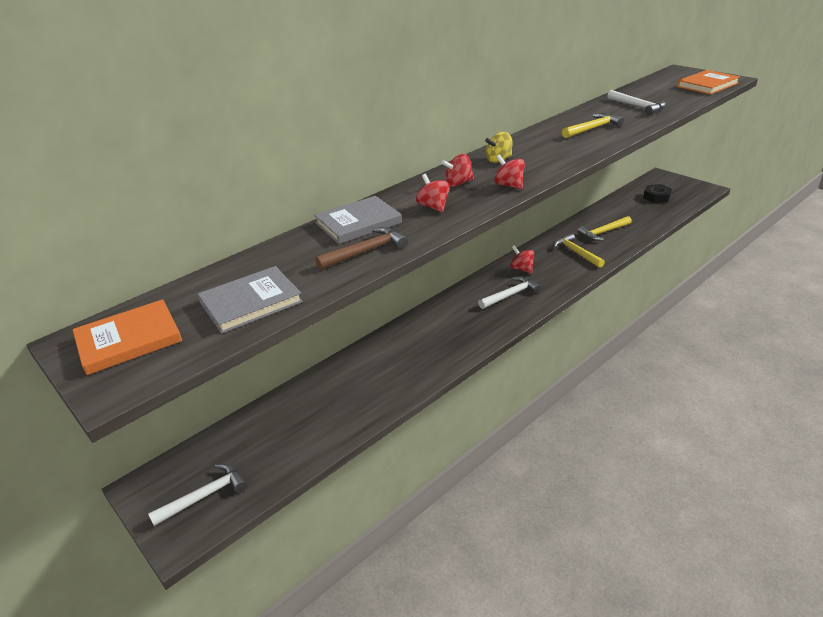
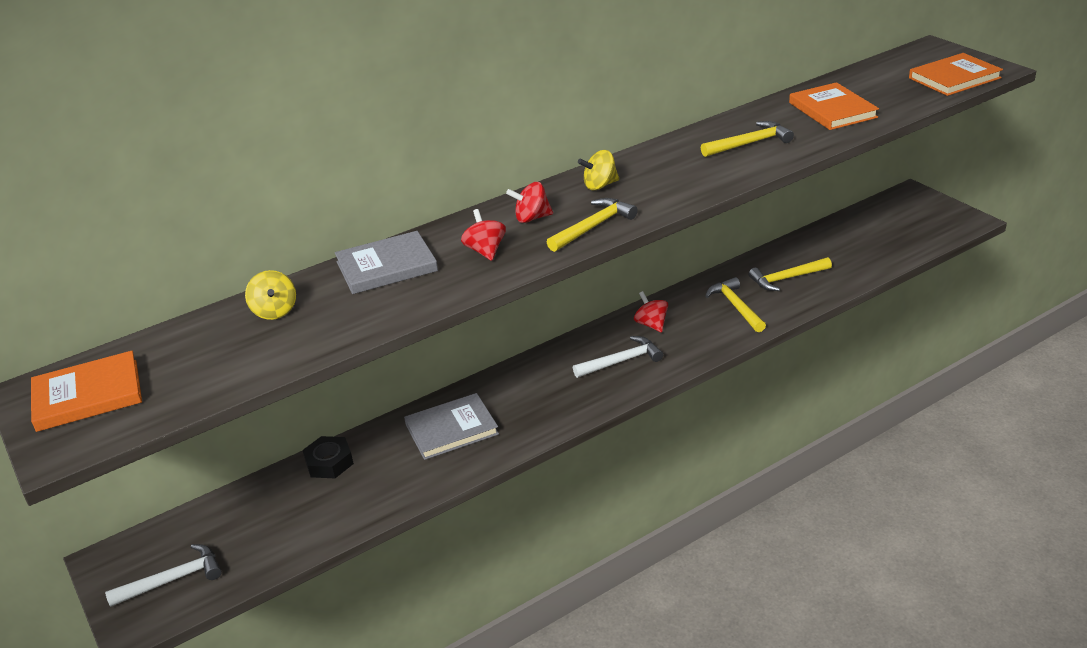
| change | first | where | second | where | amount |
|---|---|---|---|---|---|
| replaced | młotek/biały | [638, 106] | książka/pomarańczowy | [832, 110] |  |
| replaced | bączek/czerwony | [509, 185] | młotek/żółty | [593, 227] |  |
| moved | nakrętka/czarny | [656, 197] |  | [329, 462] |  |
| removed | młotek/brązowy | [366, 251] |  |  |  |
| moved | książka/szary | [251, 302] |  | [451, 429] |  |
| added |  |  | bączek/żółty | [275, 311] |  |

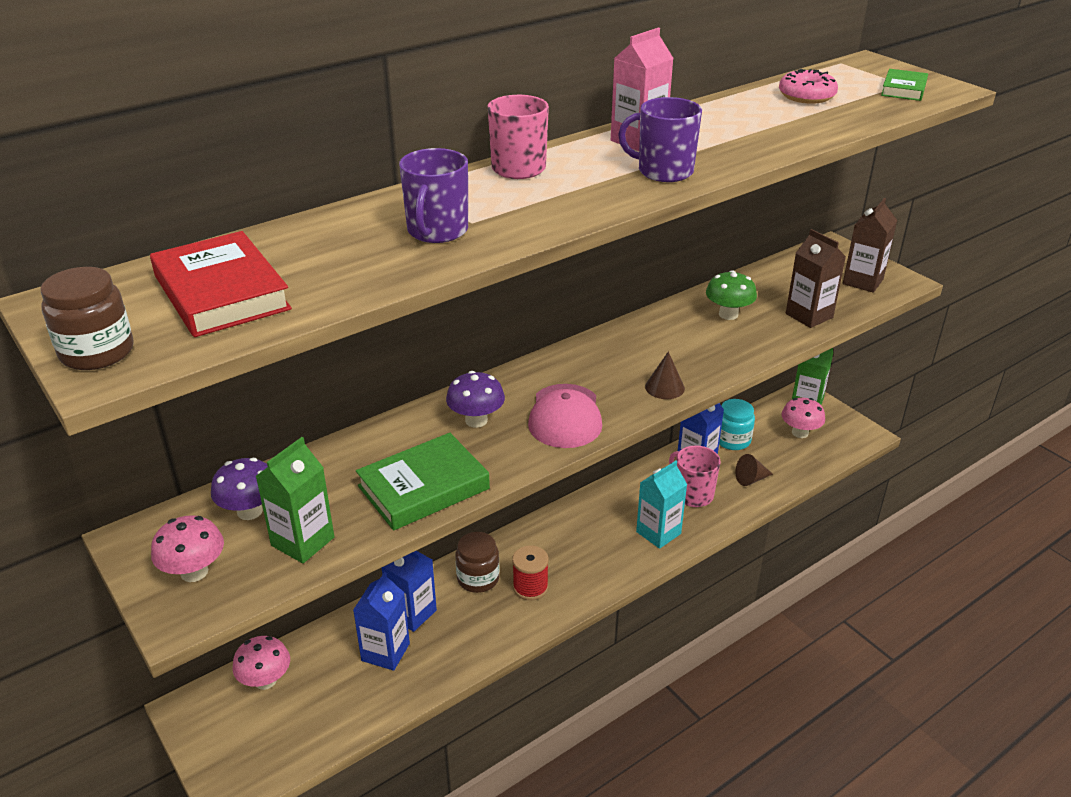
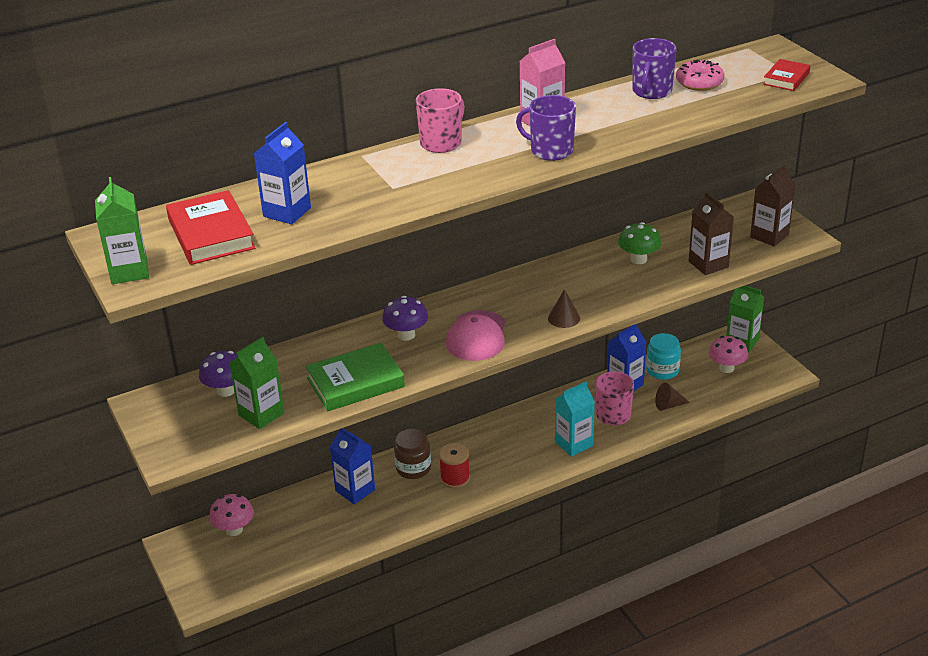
| change | first | where | second | where | amount |
|---|---|---|---|---|---|
| recoloured | książka/zielony | [903, 89] | książka/czerwony | [786, 78] |  |
| moved | kubek/fioletowy | [437, 231] |  | [651, 91] |  |
| replaced | słoik/brązowy | [97, 352] | karton mleka/zielony | [129, 271] |  |
| removed | grzyb/różowy | [194, 572] |  |  |  |
| moved | karton mleka/niebieski | [385, 652] |  | [287, 212] |  |

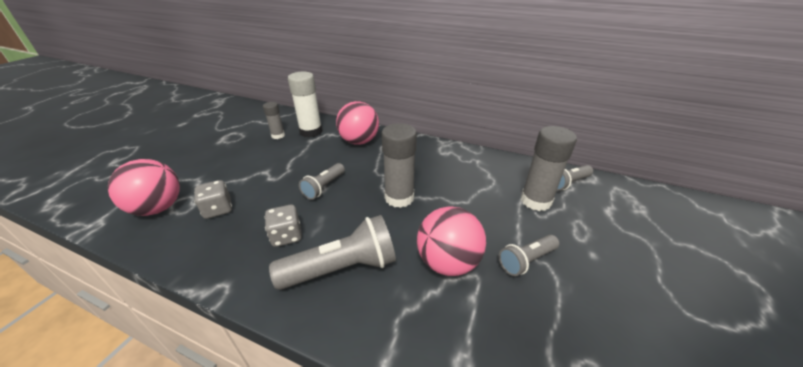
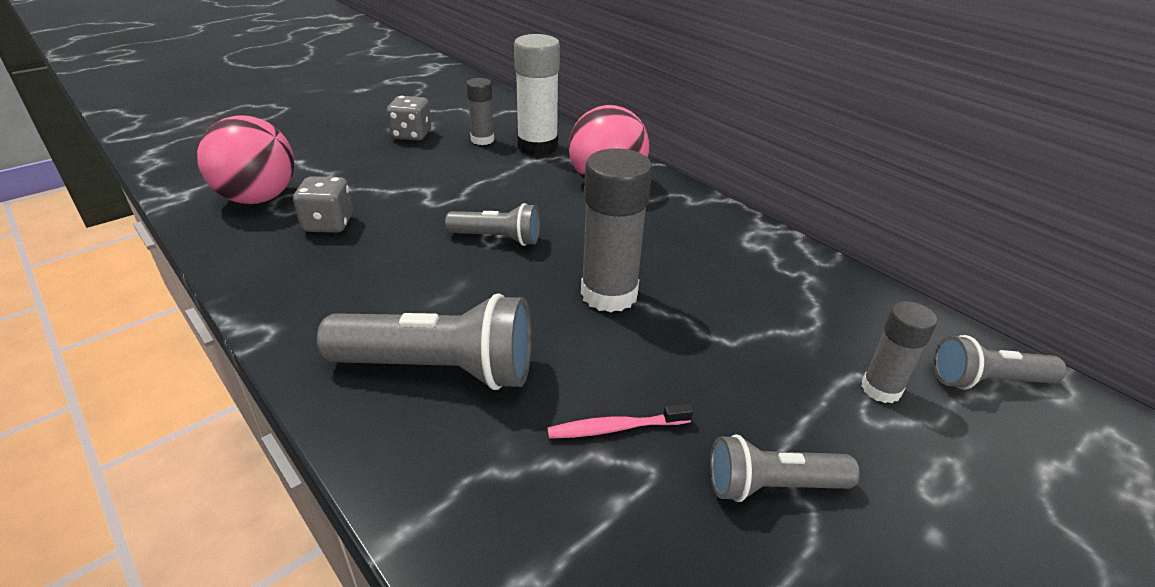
| change | first | where | second | where | amount |
|---|---|---|---|---|---|
| resized | klej w sztyfcie/szary | [535, 201] |  | [881, 389] | x0.58 |
| turned | latarka/szary | [324, 187] |  | [497, 238] | 135 degrees counterclockwise |
| moved | kostka do gry/szary | [286, 236] |  | [411, 135] |  |
| replaced | piłka/różowy | [448, 262] | szczoteczka do zębów/różowy | [616, 428] |  |

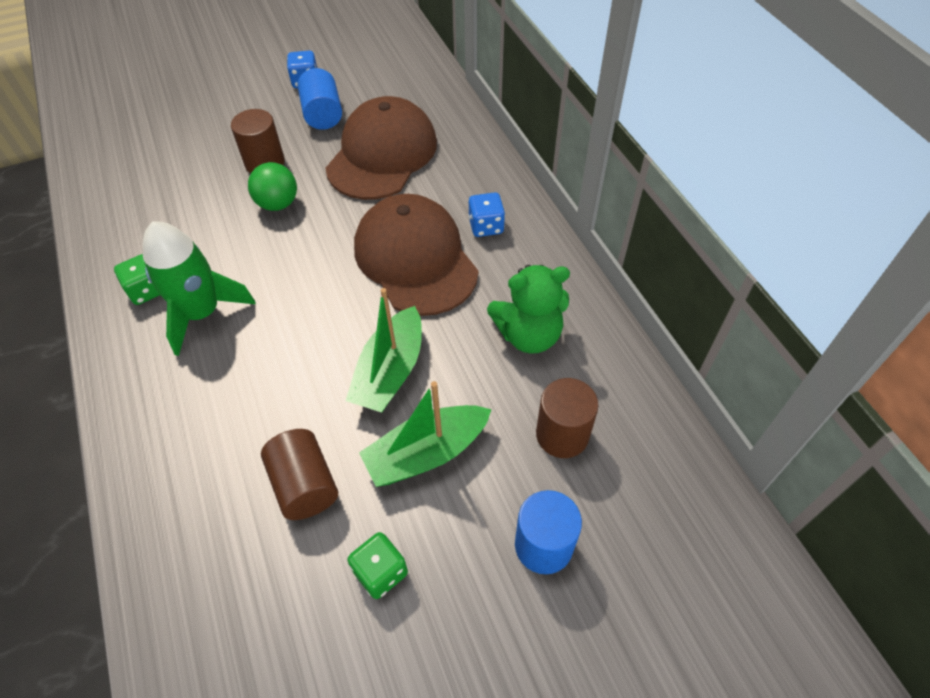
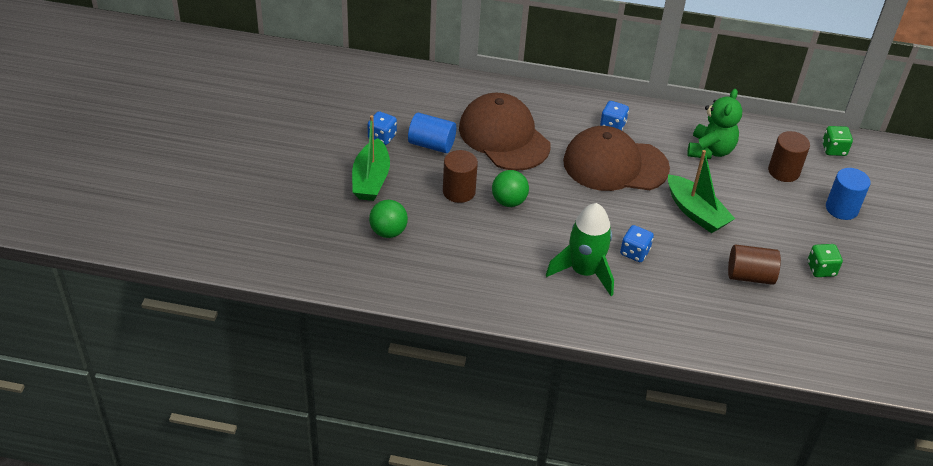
| change | first | where | second | where | amount |
|---|---|---|---|---|---|
| moved | kostka do gry/zielony | [147, 290] |  | [834, 149] |  |
| moved | łódka/zielony | [426, 453] |  | [371, 179] |  |
| added |  |  | piłka/zielony | [388, 232] |  |
| added |  |  | kostka do gry/niebieski | [634, 252] |  |

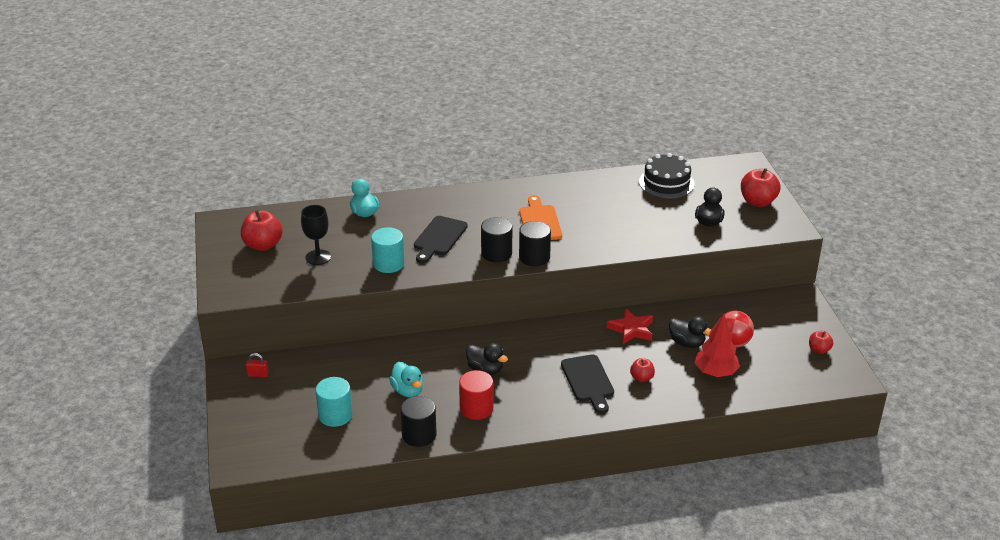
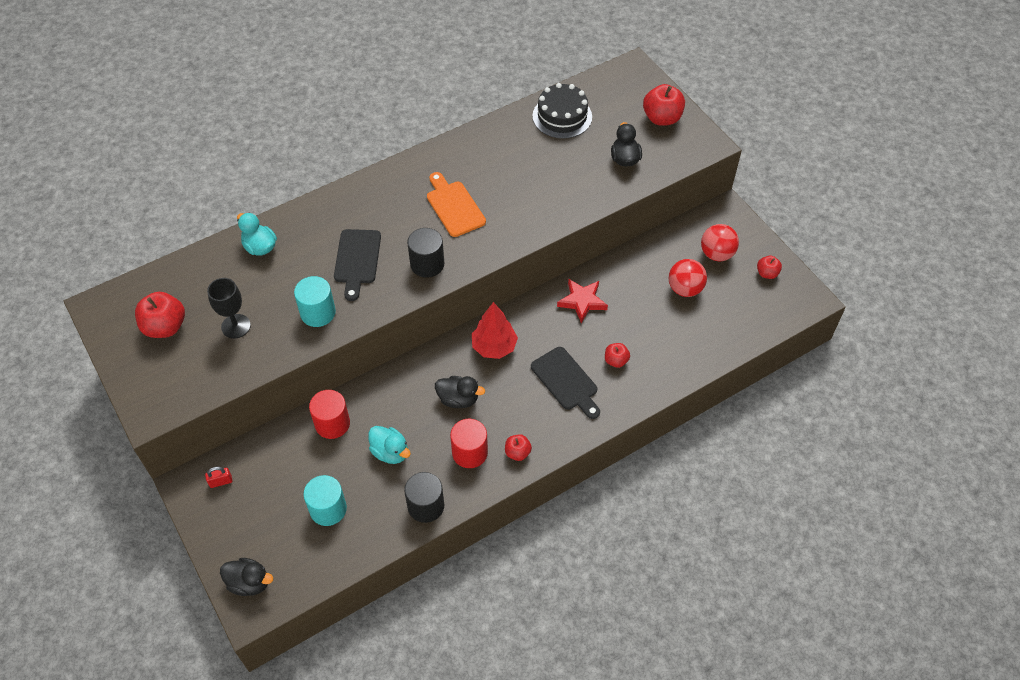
| change | first | where | second | where | amount |
|---|---|---|---|---|---|
| removed | walec/czarny | [534, 257] |  |  |  |
| moved | drzewko/czerwony | [715, 372] |  | [494, 347] |  |
| moved | kaczka/czarny | [687, 343] |  | [249, 583] |  |
| added |  |  | piłka/czerwony | [716, 254] |  |
| added |  |  | walec/czerwony | [332, 423] |  |
| added |  |  | jabłko/czerwony | [517, 453] |  |

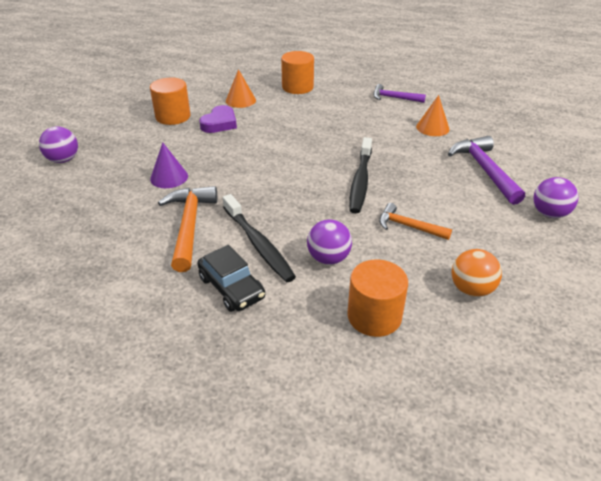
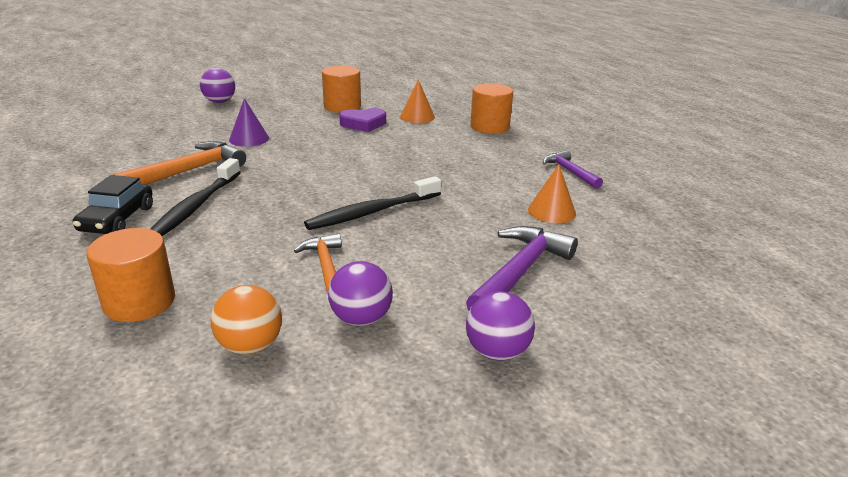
| change | first | where | second | where | amount |
|---|---|---|---|---|---|
| moved | piłka/fioletowy | [328, 258] |  | [361, 319] |  |

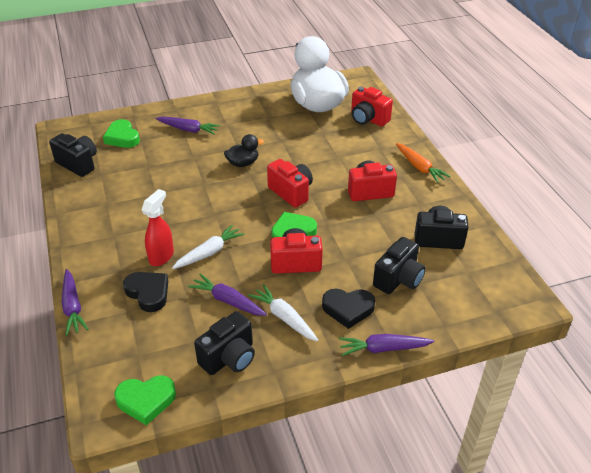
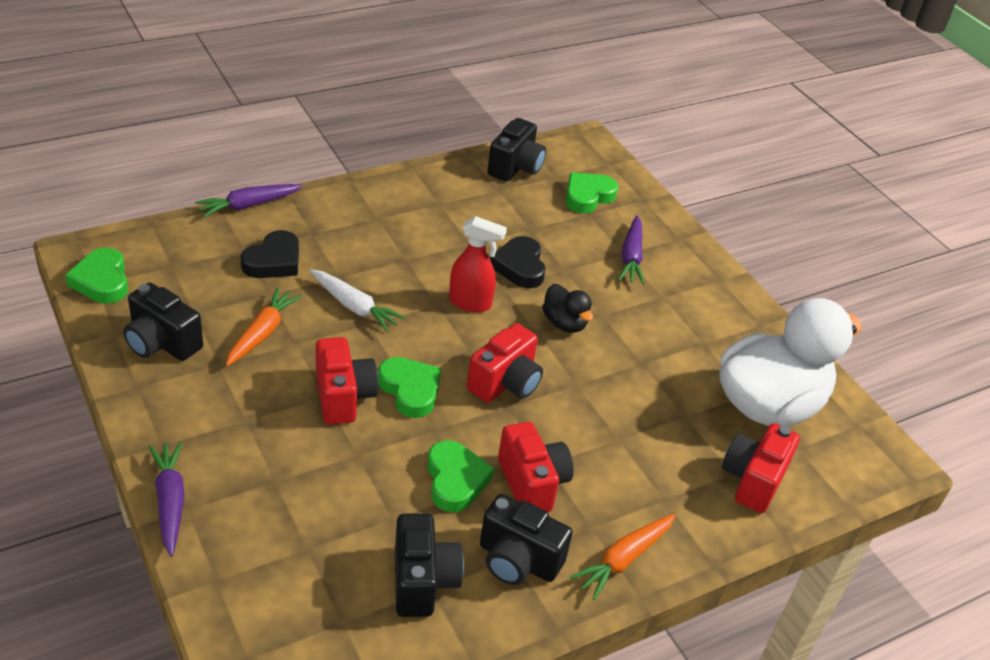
| change | first | where | second | where | amount |
|---|---|---|---|---|---|
| moved | spryskiwacz/czerwony | [161, 256] |  | [470, 303] |  |
| moved | aparat fotograficzny/czarny | [398, 279] |  | [518, 560] |  |
| recoloured | marchewka/fioletowy | [228, 301] | marchewka/pomarańczowy | [262, 333] |  |
| removed | marchewka/biały | [284, 318] |  |  |  |
| moved | serce/czarny | [348, 309] |  | [520, 267] |  |
| added |  |  | serce/zielony | [455, 480] |  |

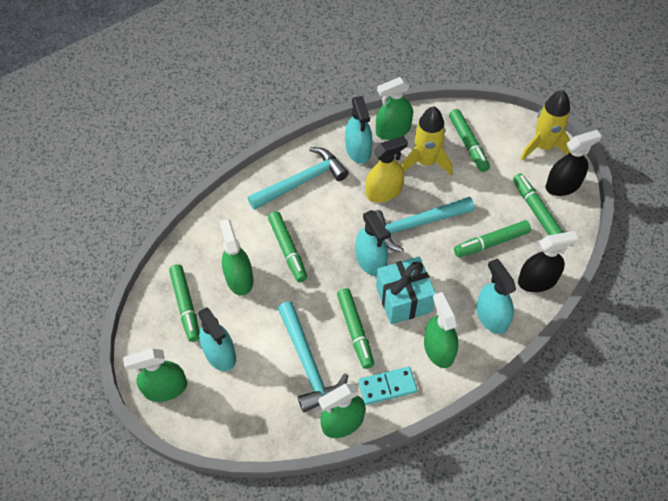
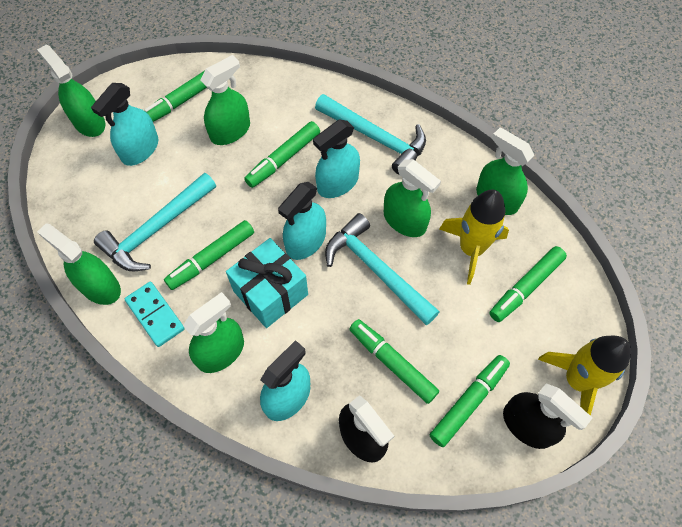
| change | first | where | second | where | amount |
|---|---|---|---|---|---|
| moved | spryskiwacz/turkusowy | [358, 150] |  | [337, 183] |  |
| recoloured | spryskiwacz/żółty | [384, 191] | spryskiwacz/zielony | [404, 221] |  |

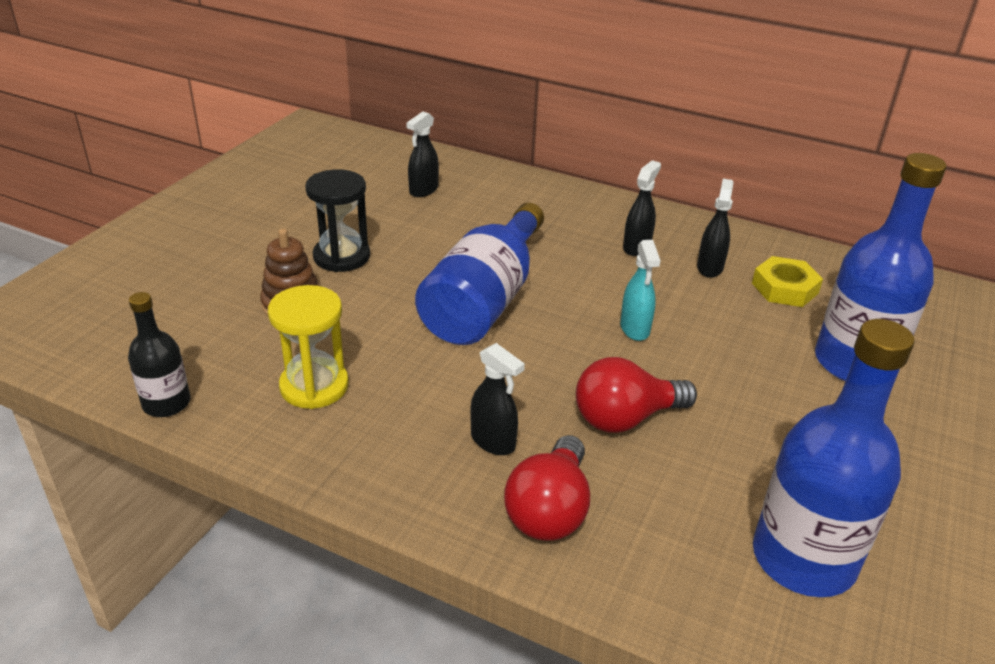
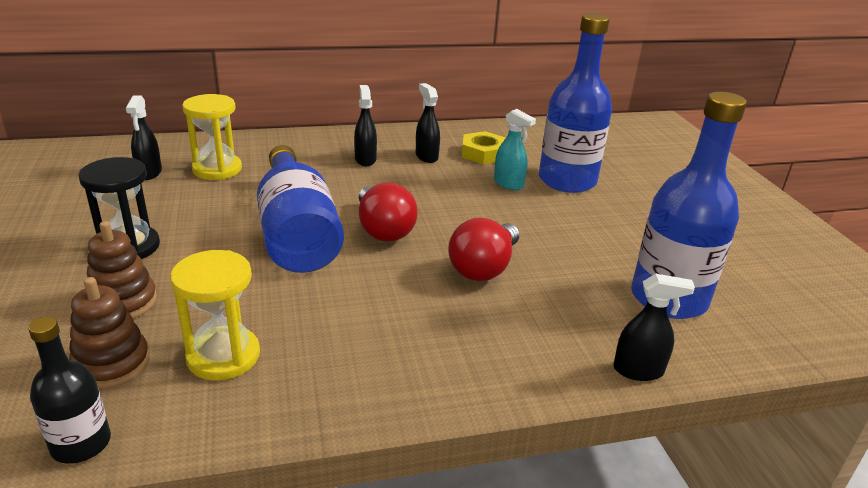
| change | first | where | second | where | amount |
|---|---|---|---|---|---|
| moved | spryskiwacz/turkusowy | [635, 329] |  | [508, 184] |  |
| moved | spryskiwacz/czarny | [493, 441] |  | [638, 370] |  |
| moved | żarówka/czerwony | [549, 510] |  | [383, 229] |  |
| added |  |  | klepsydra/żółty | [217, 169] |  |
| added |  |  | zabawka nakładanka/brązowy | [111, 364] |  |

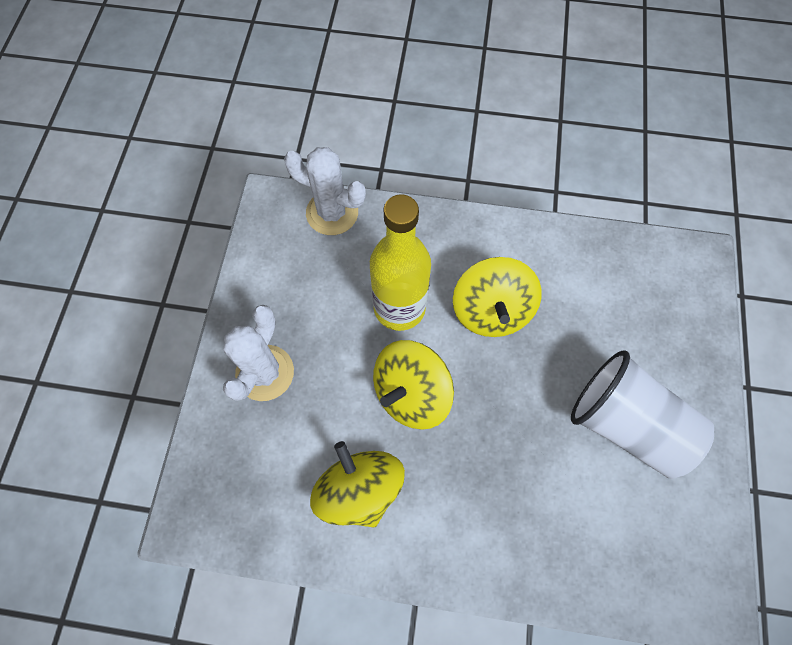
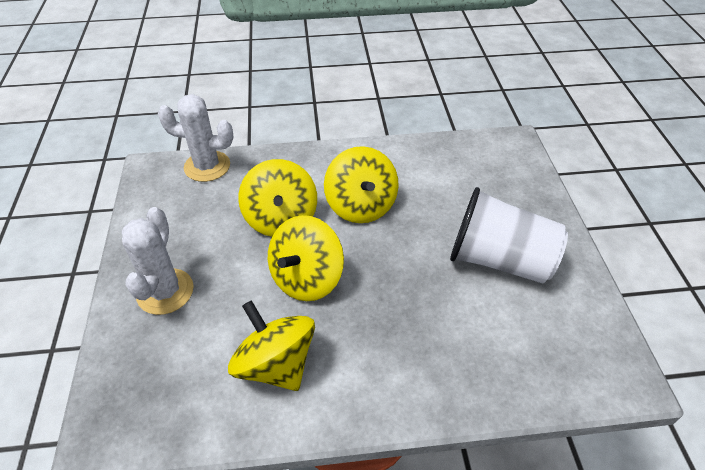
| change | first | where | second | where | amount |
|---|---|---|---|---|---|
| replaced | butelka/żółty | [399, 308] | bączek/żółty | [281, 219] |  |

